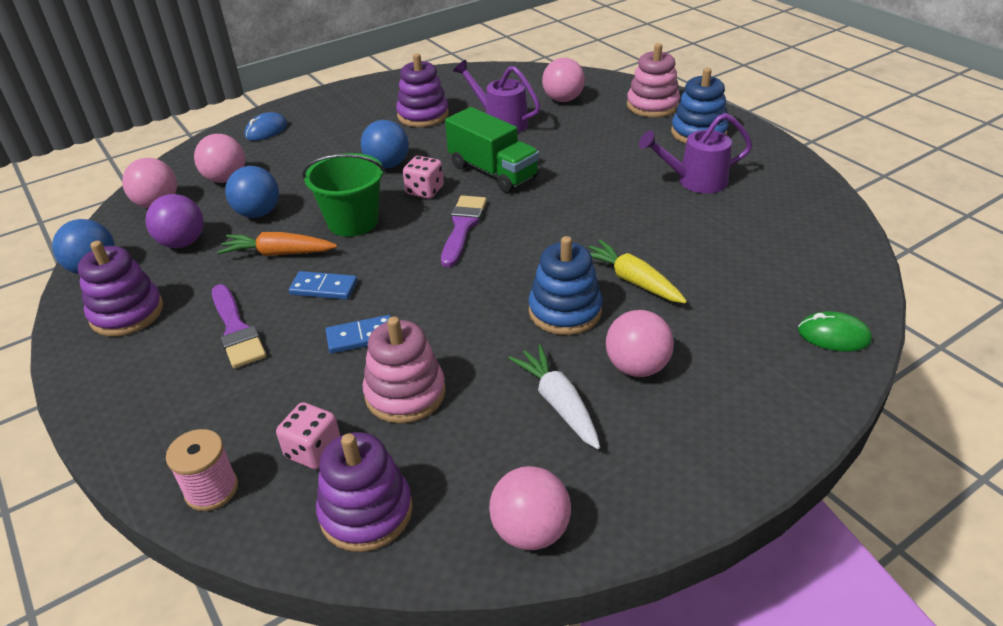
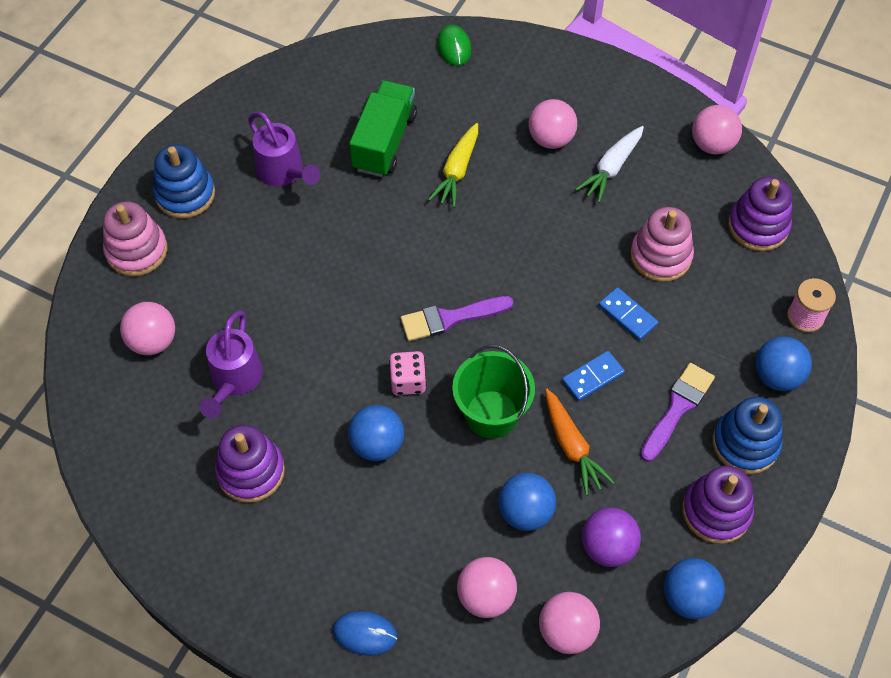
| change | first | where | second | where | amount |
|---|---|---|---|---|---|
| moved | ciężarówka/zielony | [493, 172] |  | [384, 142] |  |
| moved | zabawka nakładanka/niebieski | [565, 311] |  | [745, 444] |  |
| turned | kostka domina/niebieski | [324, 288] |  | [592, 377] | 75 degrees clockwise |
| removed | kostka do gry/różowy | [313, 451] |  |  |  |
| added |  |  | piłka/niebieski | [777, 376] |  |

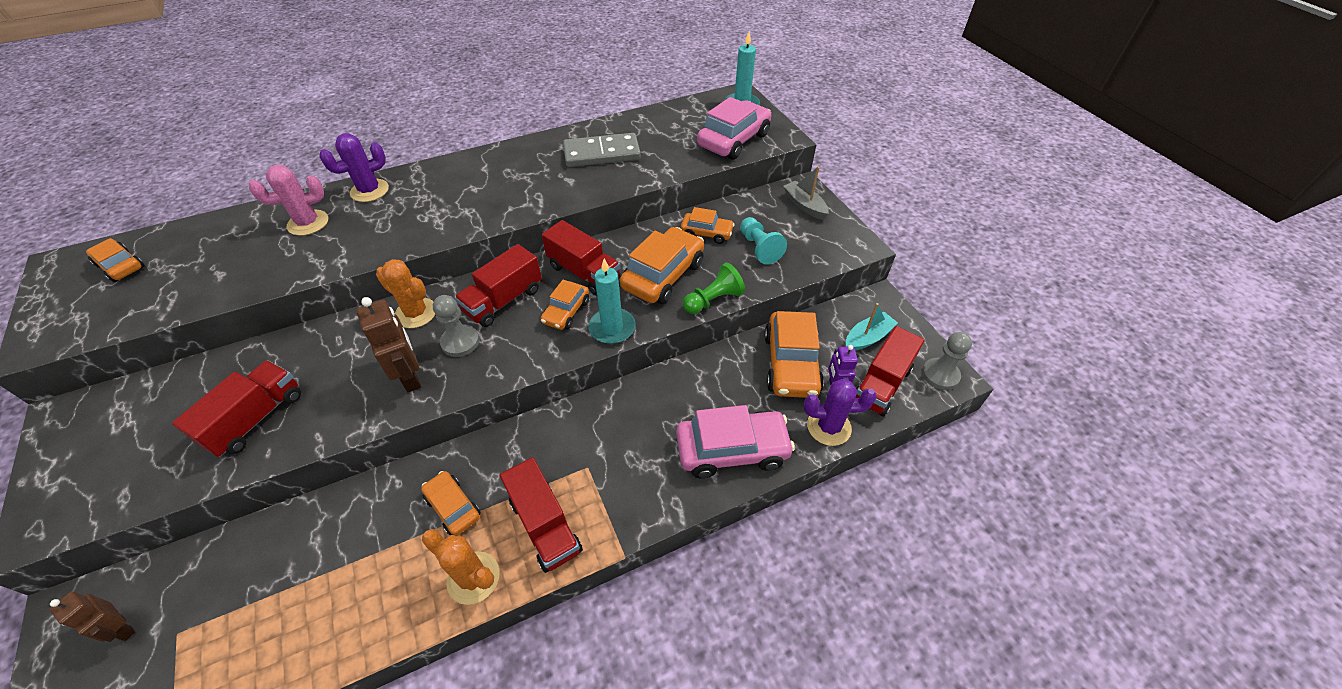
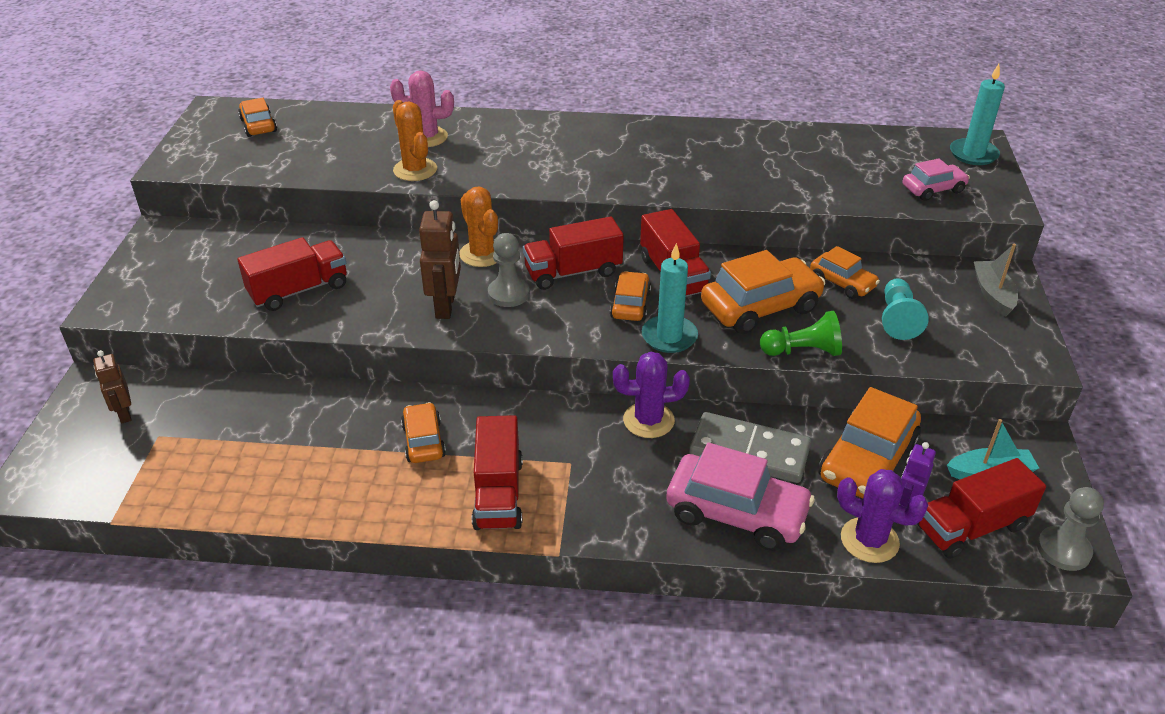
| change | first | where | second | where | amount |
|---|---|---|---|---|---|
| resized | samochód/różowy | [733, 140] |  | [933, 189] | x0.57 |
| moved | kaktus/fioletowy | [369, 191] |  | [648, 420] |  |
| moved | kostka domina/szary | [602, 153] |  | [749, 451] |  |
| turned | samochód/pomarańczowy | [566, 312] |  | [630, 305] | 135 degrees clockwise |
| moved | kaktus/pomarańczowy | [473, 578] |  | [415, 170] |  |

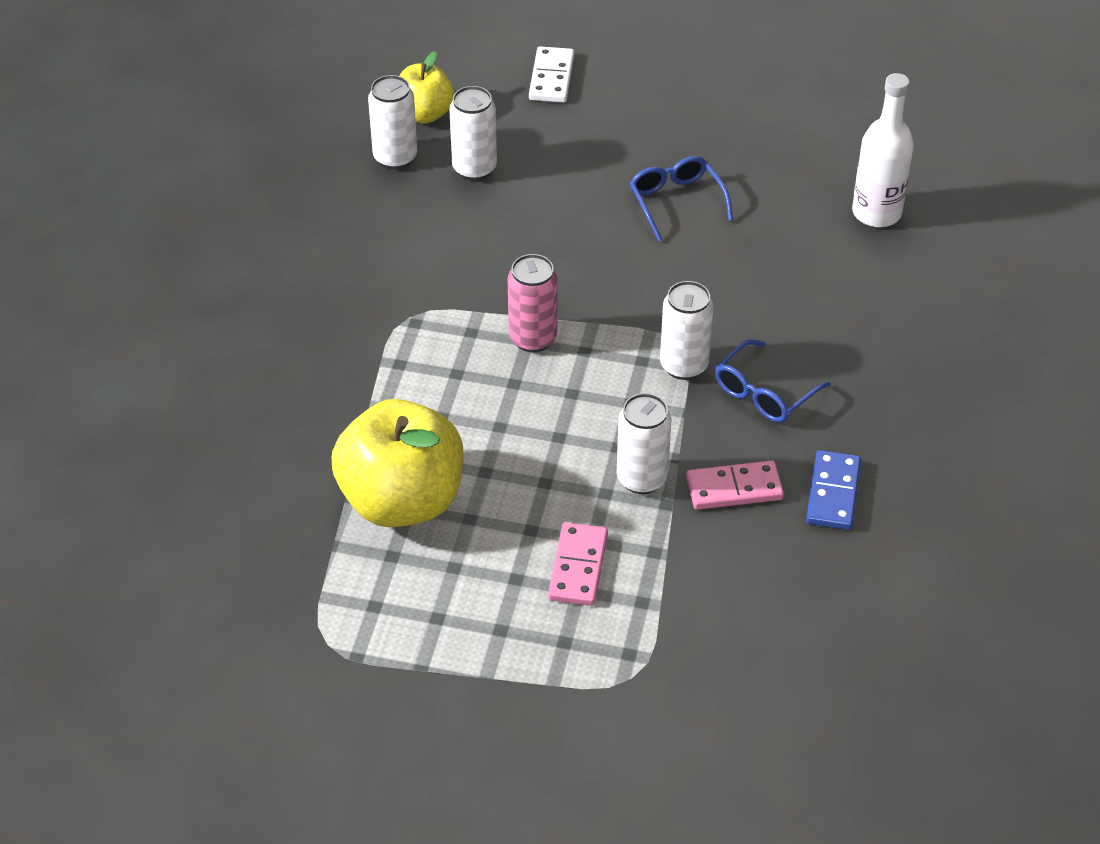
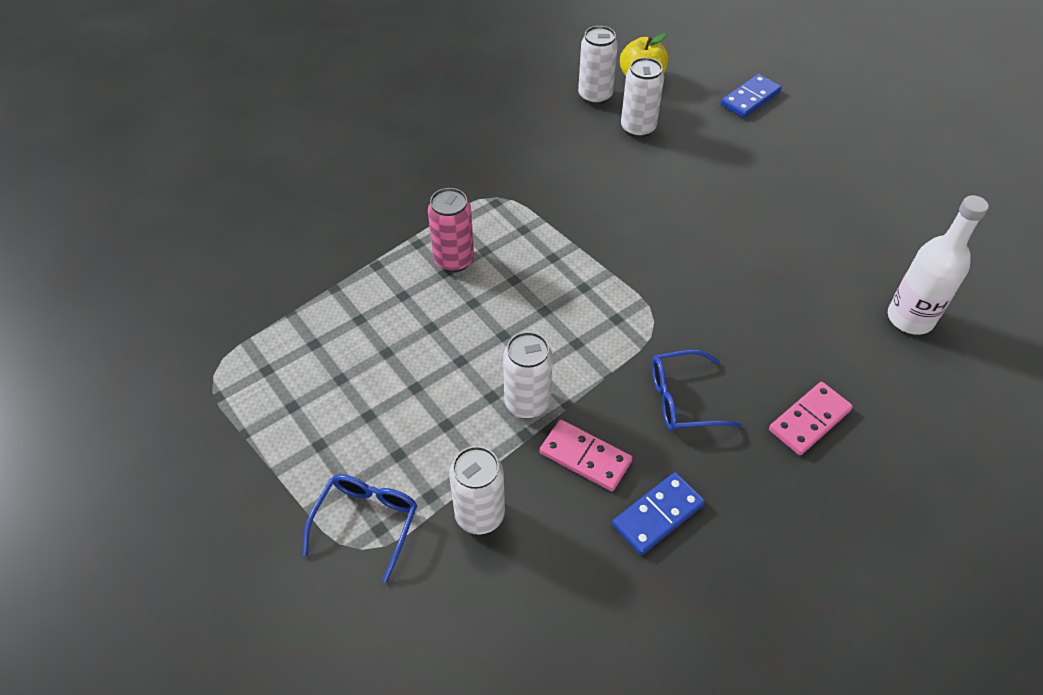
| change | first | where | second | where | amount |
|---|---|---|---|---|---|
| recoloured | kostka domina/biały | [551, 78] | kostka domina/niebieski | [750, 99] |  |
| moved | okulary/niebieski | [676, 202] |  | [367, 522] |  |
| moved | puszka/różowy | [533, 338] |  | [454, 260] |  |
| moved | puszka/biały | [683, 365] |  | [480, 515] |  |
| removed | jabłko/żółty | [402, 500] |  |  |  |
| moved | kostka domina/różowy | [578, 567] |  | [809, 420] |  |

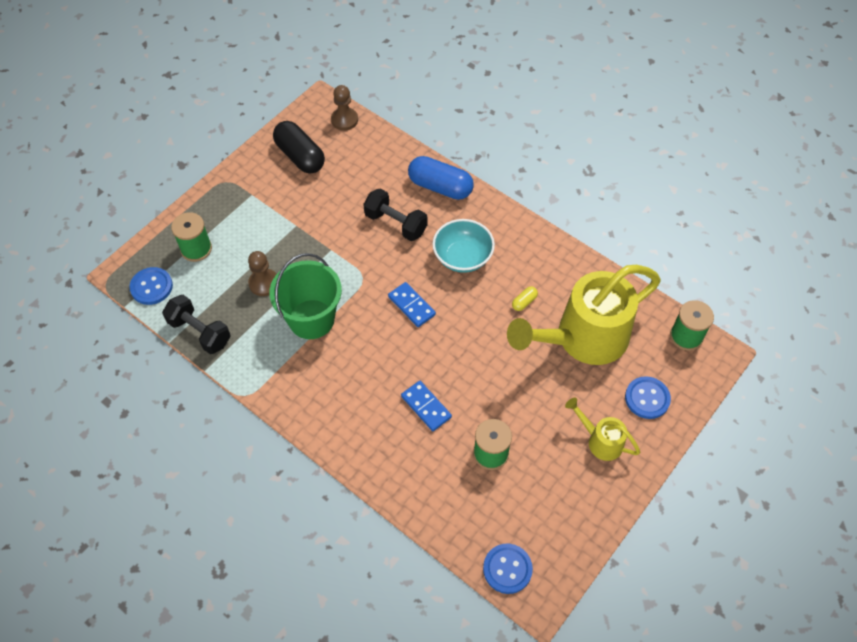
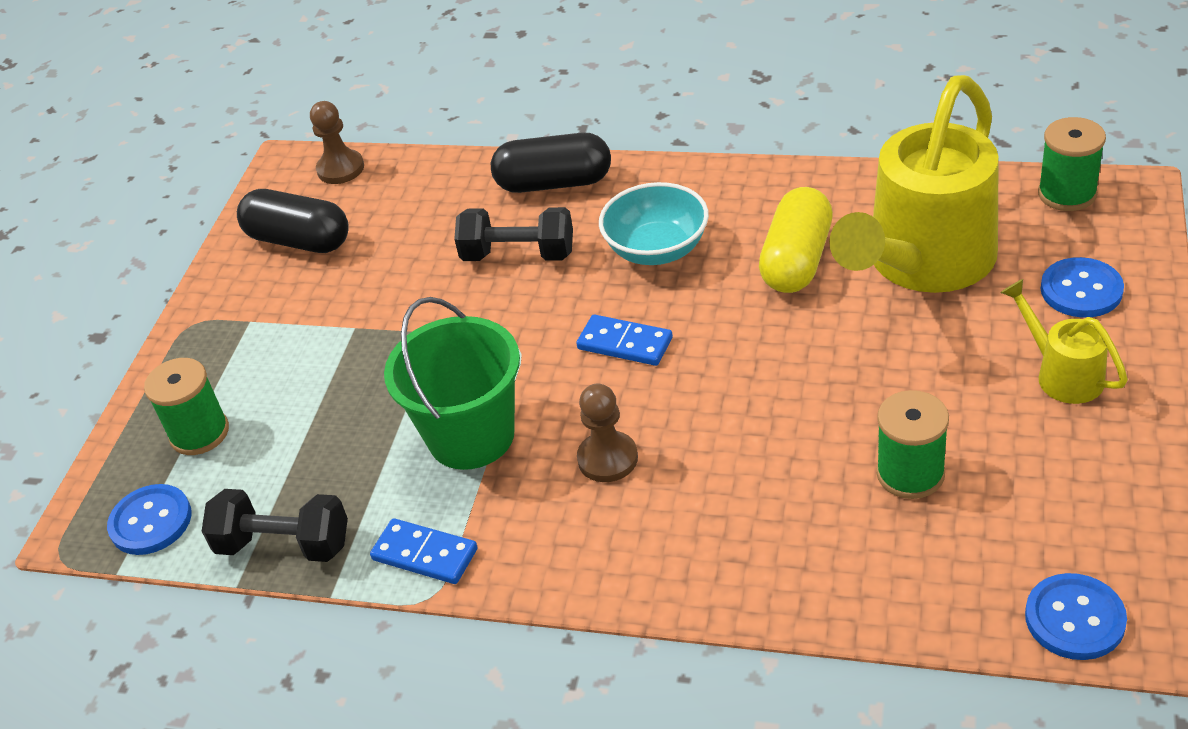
| change | first | where | second | where | amount |
|---|---|---|---|---|---|
| recoloured | kapsułka/niebieski | [440, 187] | kapsułka/czarny | [554, 183] |  |
| moved | pionek/brązowy | [264, 283] |  | [607, 459] |  |
| resized | kapsułka/żółty | [524, 302] |  | [796, 260] | x2.32 |
| moved | kostka domina/niebieski | [426, 407] |  | [425, 554] |  |
| turned | konewka/żółty | [600, 441] |  | [1062, 374] | 45 degrees clockwise |

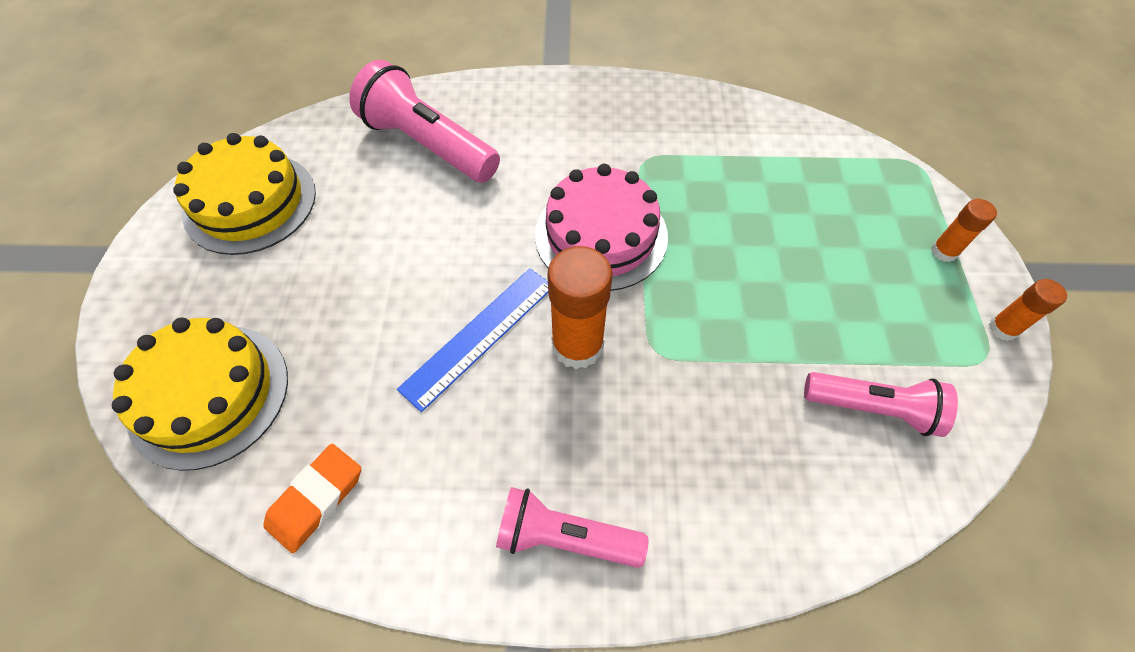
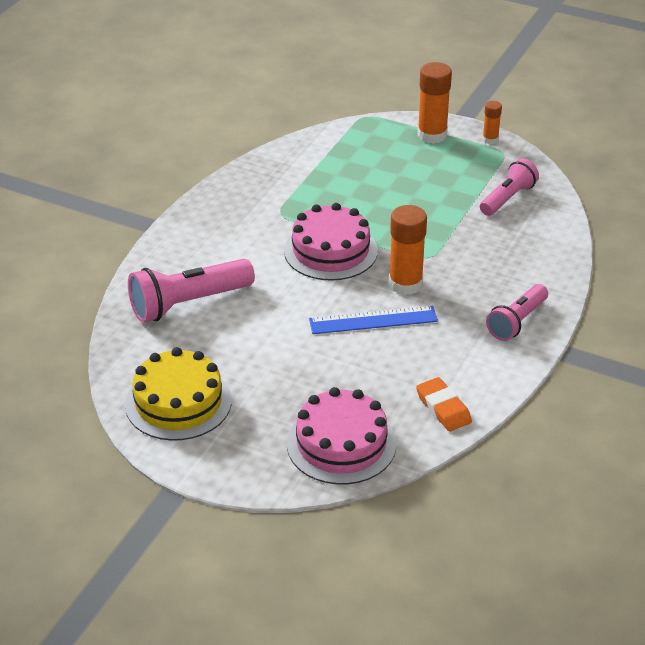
| change | first | where | second | where | amount |
|---|---|---|---|---|---|
| resized | klej w sztyfcie/pomarańczowy | [944, 251] |  | [432, 135] | x1.86 |
| turned | linijka/niebieski | [479, 336] |  | [373, 320] | 75 degrees counterclockwise |
| recoloured | tort/żółty | [209, 394] | tort/różowy | [341, 444] |  |

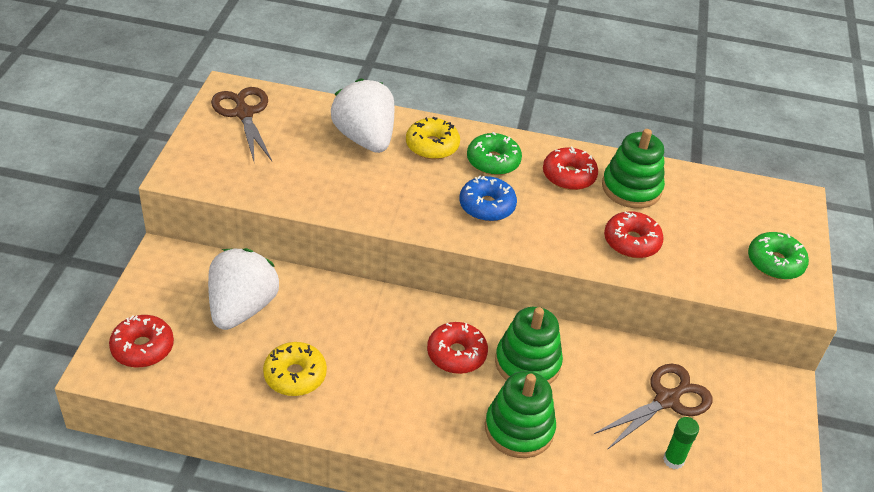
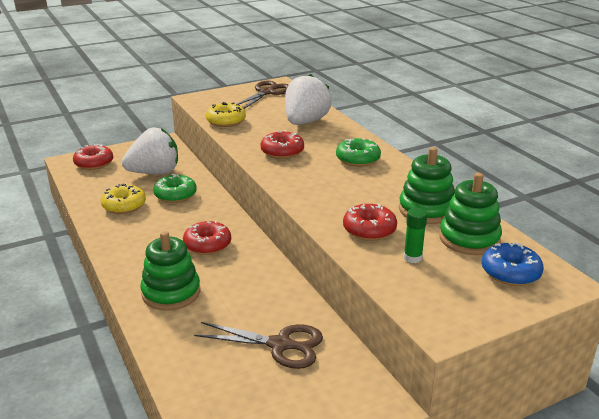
| change | first | where | second | where | amount |
|---|---|---|---|---|---|
| moved | donut/żółty | [432, 146] |  | [226, 121] |  |
| moved | donut/czerwony | [568, 176] |  | [282, 152] |  |
| moved | donut/niebieski | [487, 206] |  | [510, 272] |  |
| moved | donut/zielony | [775, 263] |  | [175, 195] |  |
| moved | zabawka nakładanka/zielony | [527, 363] |  | [469, 239] |  |
| moved | klej w sztyfcie/zielony | [673, 460] |  | [412, 257] |  |

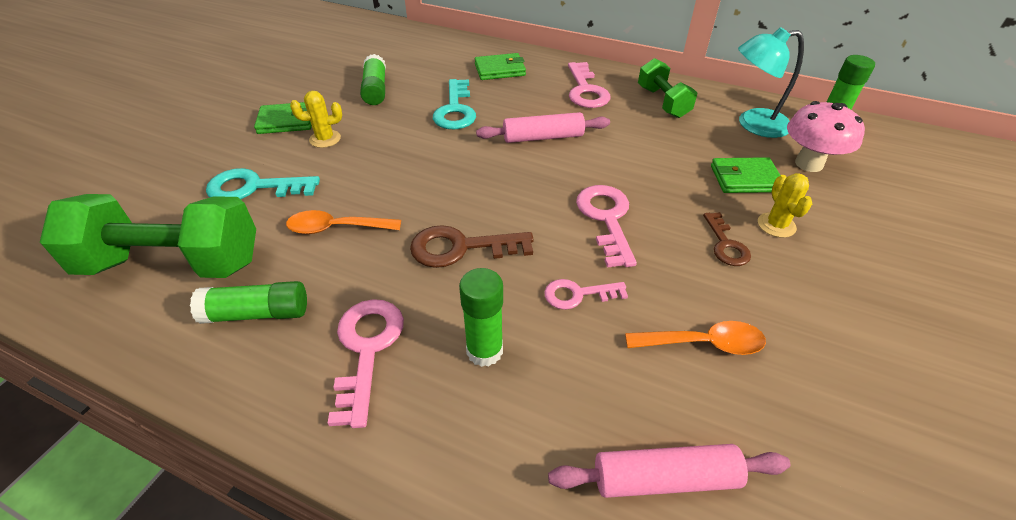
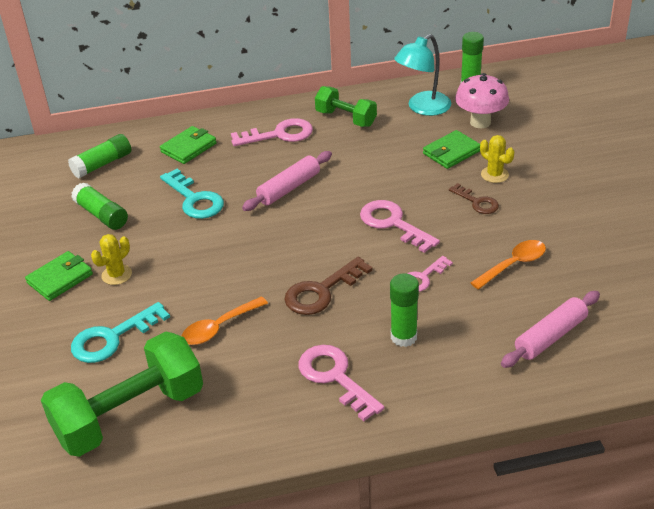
| change | first | where | second | where | amount |
|---|---|---|---|---|---|
| turned | klucz/różowy | [586, 90] |  | [279, 134] | 60 degrees counterclockwise |
| moved | klej w sztyfcie/zielony | [257, 313] |  | [102, 164] |  |

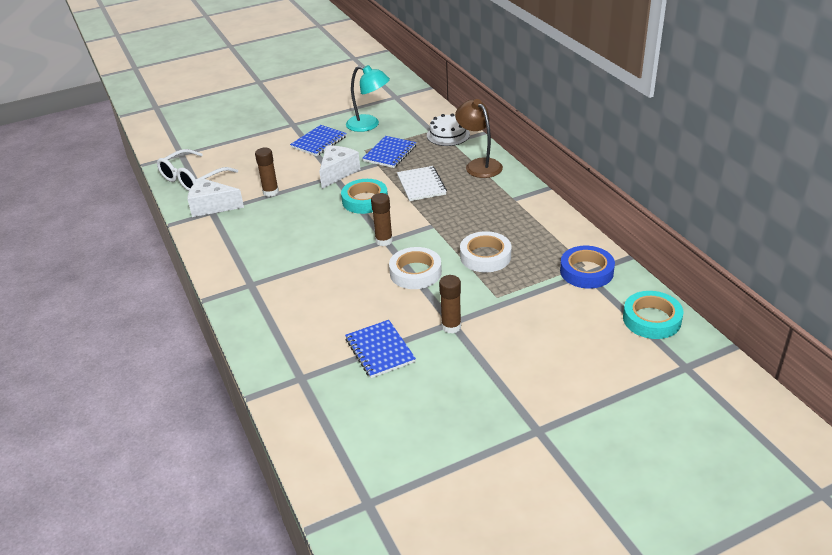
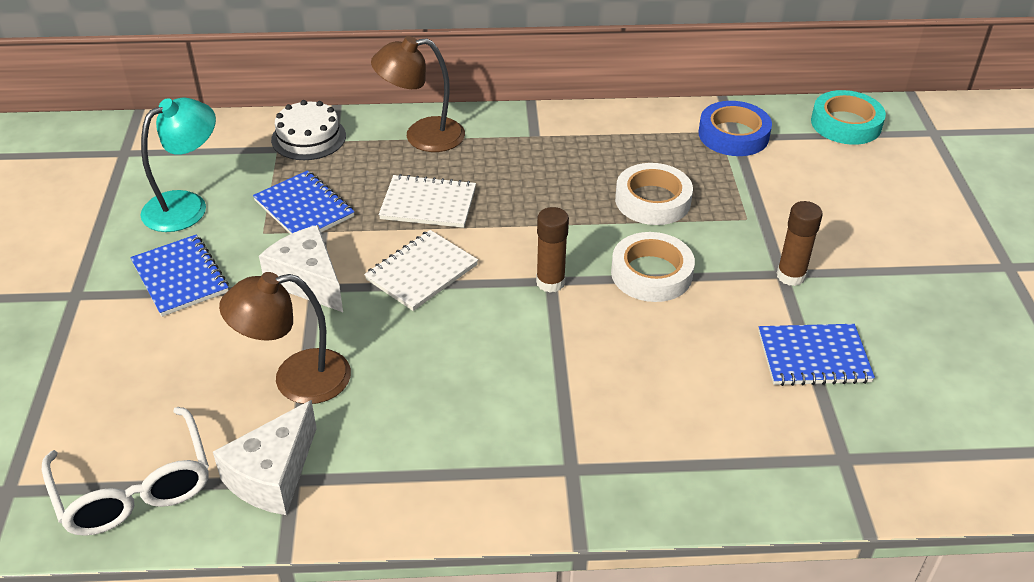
| change | first | where | second | where | amount |
|---|---|---|---|---|---|
| replaced | klej w sztyfcie/brązowy | [271, 192] | lampka/brązowy | [296, 379] |  |
| replaced | taśma klejąca/turkusowy | [365, 200] | zeszyt/biały | [421, 272] |  |

